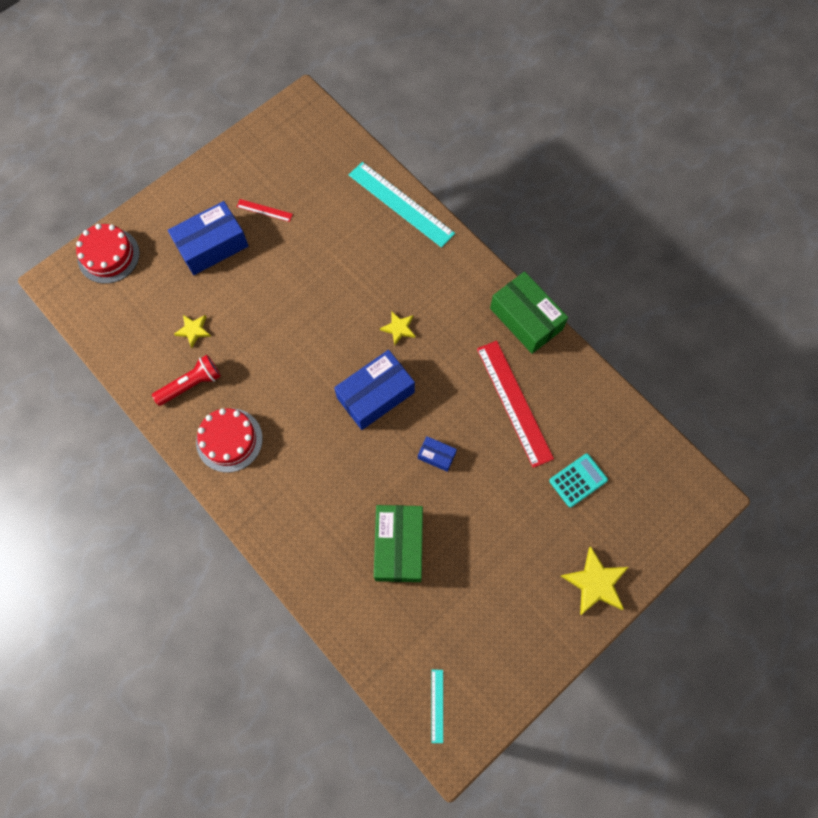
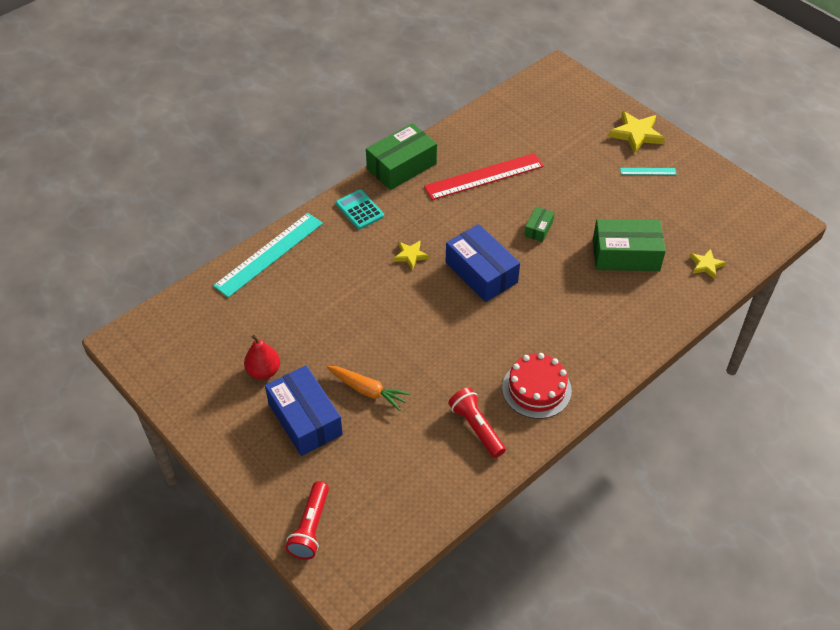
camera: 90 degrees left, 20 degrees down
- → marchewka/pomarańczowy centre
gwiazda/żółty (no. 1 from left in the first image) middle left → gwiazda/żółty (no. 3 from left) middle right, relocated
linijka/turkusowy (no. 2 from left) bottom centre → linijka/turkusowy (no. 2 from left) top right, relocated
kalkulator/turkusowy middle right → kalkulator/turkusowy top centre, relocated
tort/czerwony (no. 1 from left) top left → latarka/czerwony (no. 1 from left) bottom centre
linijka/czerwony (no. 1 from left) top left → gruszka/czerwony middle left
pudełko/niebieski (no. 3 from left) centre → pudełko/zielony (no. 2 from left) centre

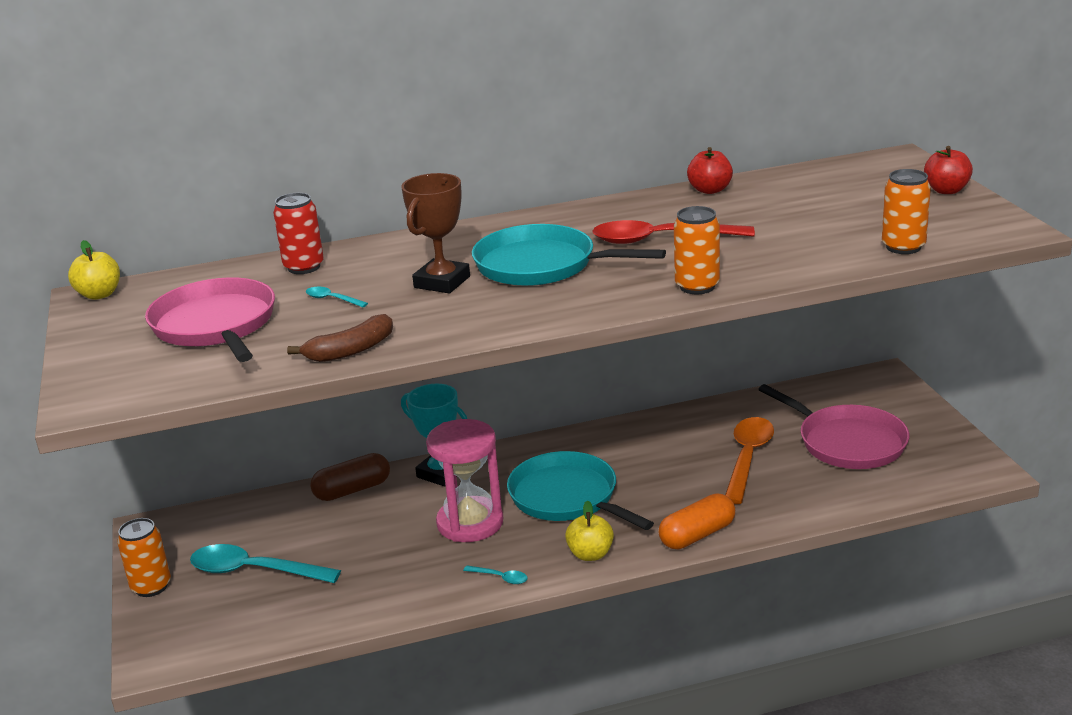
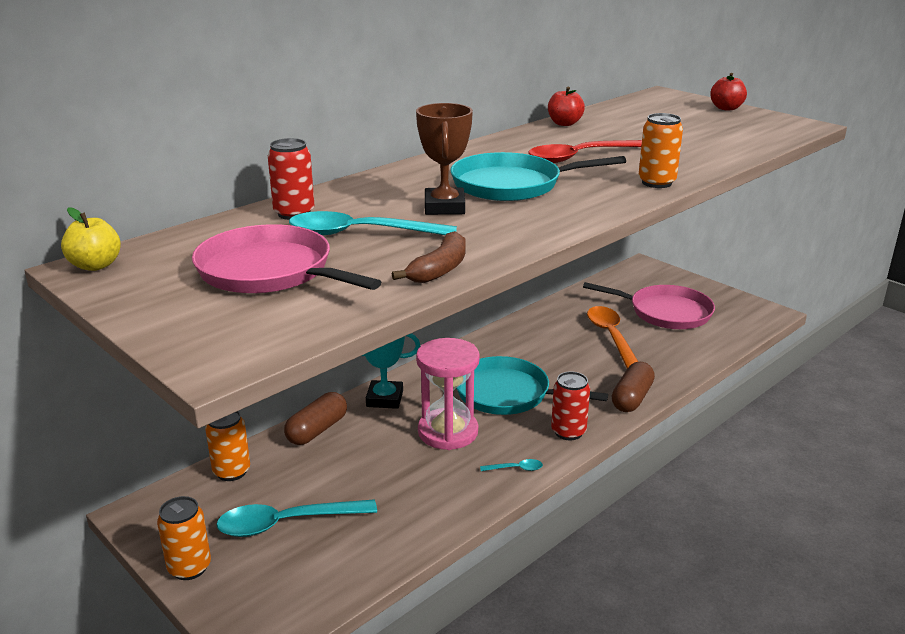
camera: 30 degrees left, 0 degrees up
puszka/pomarańczowy (no. 3 from left in the first image) top right → puszka/pomarańczowy (no. 2 from left) bottom left, relocated
jabłko/żółty (no. 2 from left) bottom centre → puszka/czerwony (no. 2 from left) centre
kapsułka/pomarańczowy bottom centre → kapsułka/brązowy (no. 2 from left) middle right
łyżka/turkusowy (no. 2 from left) middle left → łyżka/turkusowy (no. 2 from left) centre, x2.32

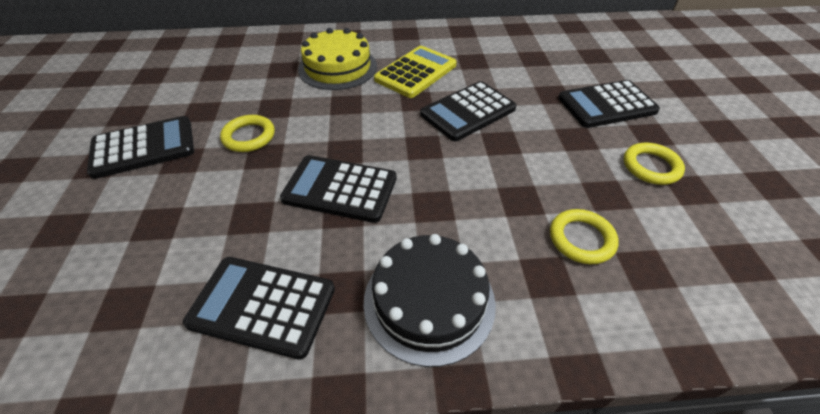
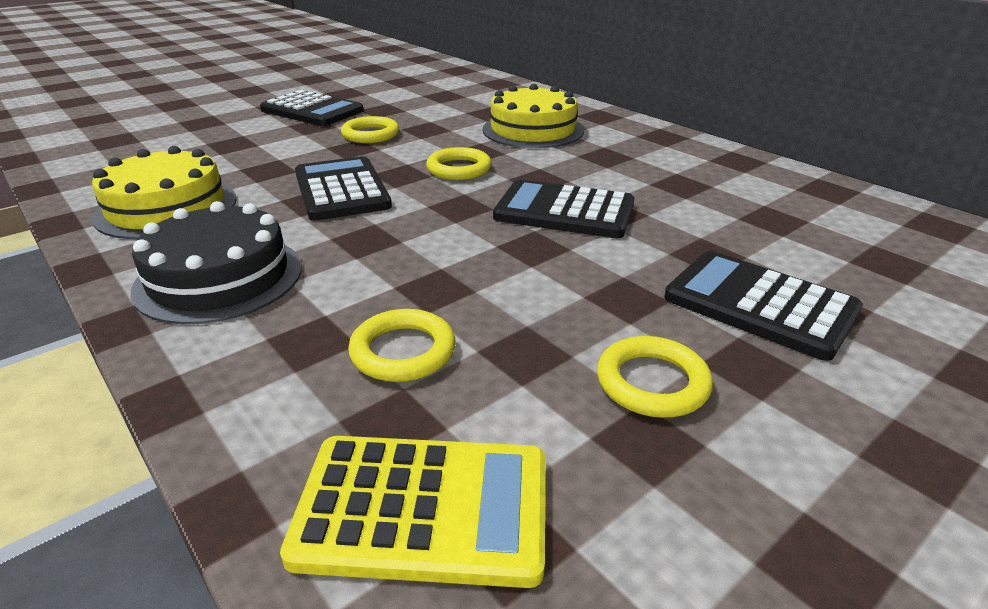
camera: 55 degrees right, 15 degrees down
- → pierścień/żółty (no. 3 from left) top centre
kalkulator/żółty top centre → kalkulator/żółty bottom centre, relocated
kalkulator/czarny (no. 2 from left) bottom left → tort/żółty (no. 1 from left) top left

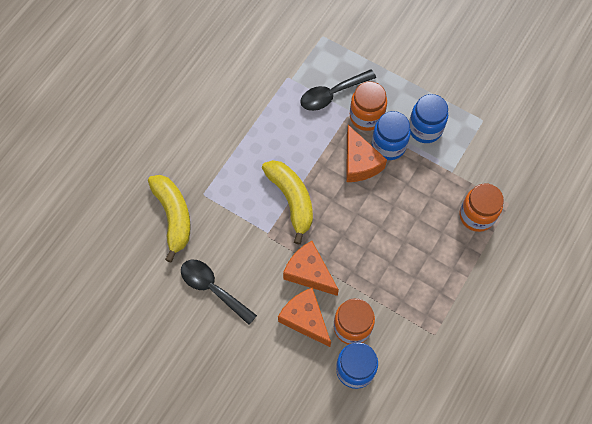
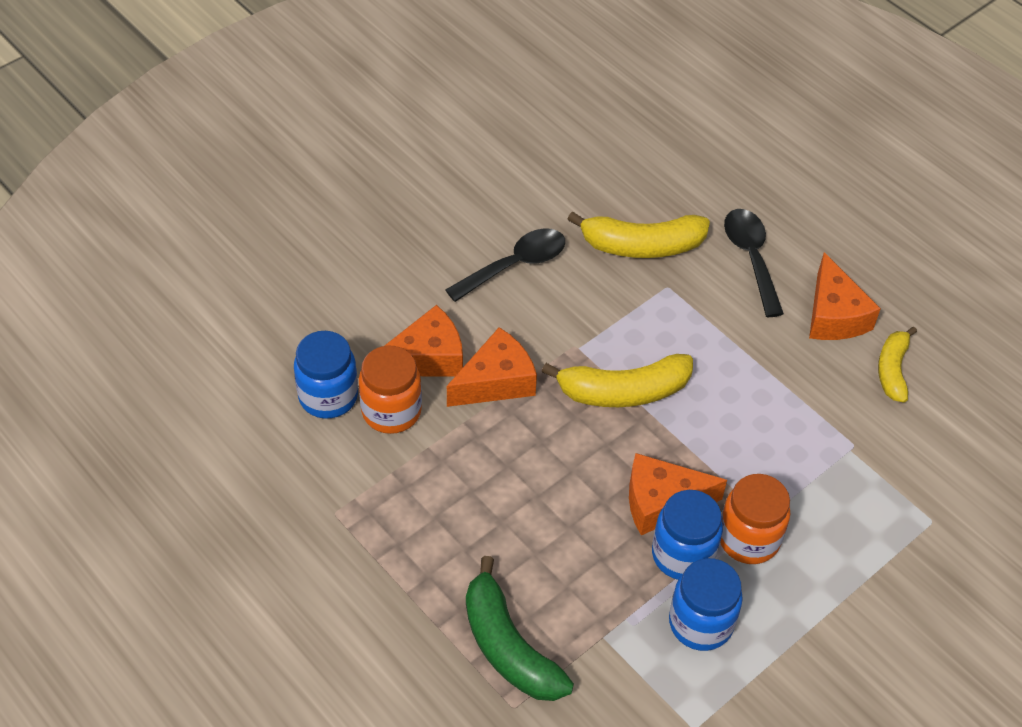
camera: 105 degrees right, 15 degrees down
- → ser/pomarańczowy (no. 4 from left) middle right
- → banan/żółty (no. 3 from left) middle right
łyżka/czarny (no. 2 from left) top centre → łyżka/czarny (no. 2 from left) middle right, relocated
słoik/pomarańczowy (no. 3 from left) middle right → banan/zielony bottom centre

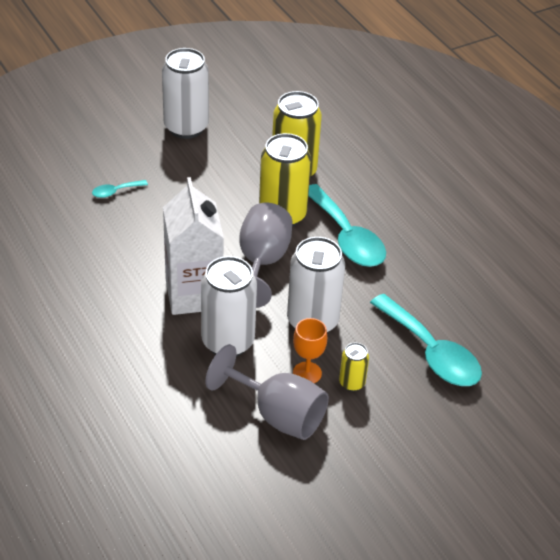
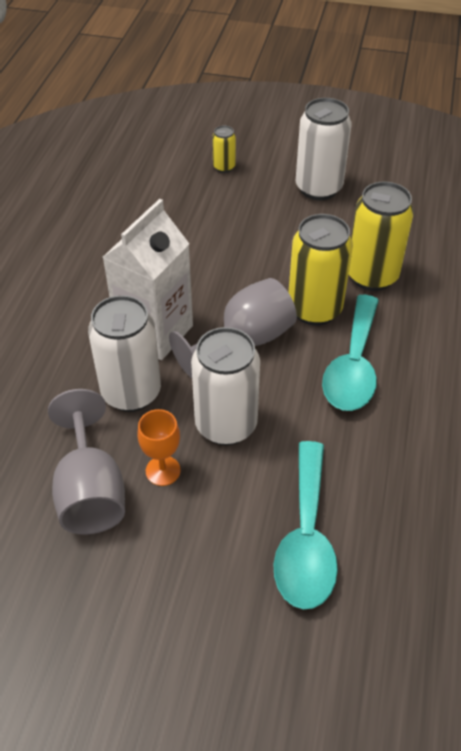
camera: 45 degrees right, 5 degrees up
łyżka/turkusowy (no. 1 from left) middle left → -
puszka/żółty (no. 3 from left in the first image) centre → puszka/żółty (no. 1 from left) top centre, relocated

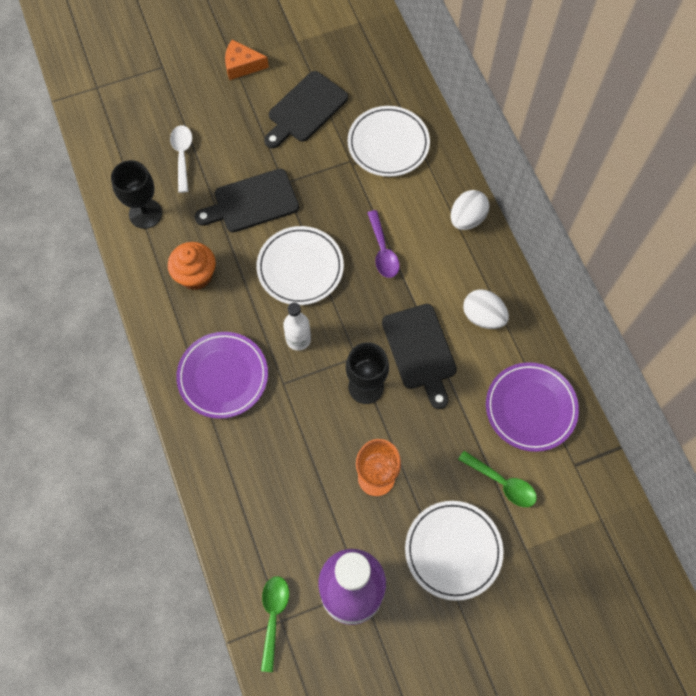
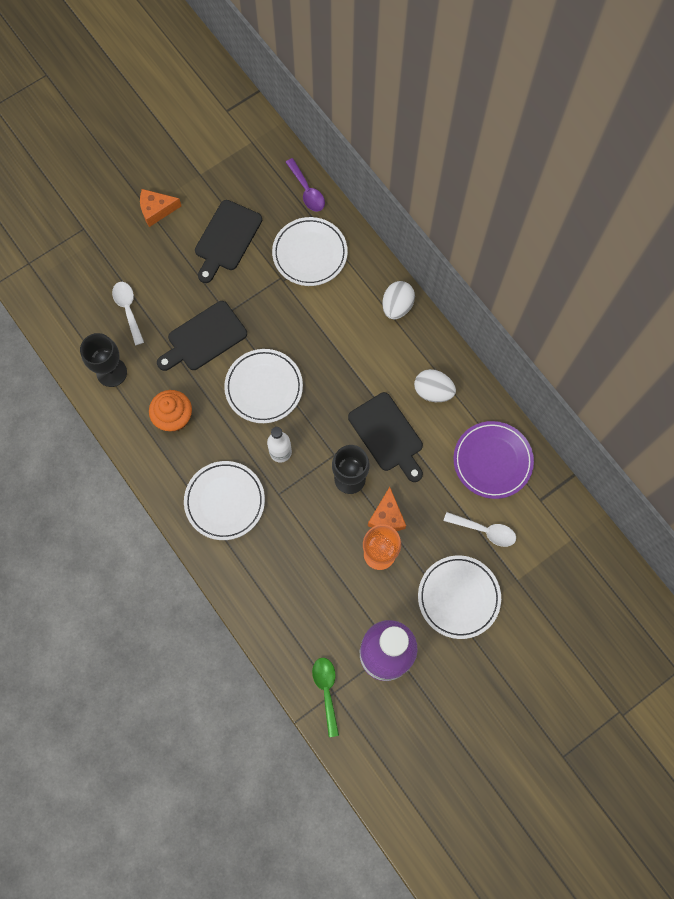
camera: 15 degrees left, 5 degrees up
- → ser/pomarańczowy (no. 2 from left) centre
łyżka/fioletowy centre → łyżka/fioletowy top centre, relocated
talerz/fioletowy (no. 1 from left) middle left → talerz/biały (no. 1 from left) middle left
łyżka/zielony (no. 2 from left) bottom right → łyżka/biały (no. 2 from left) middle right

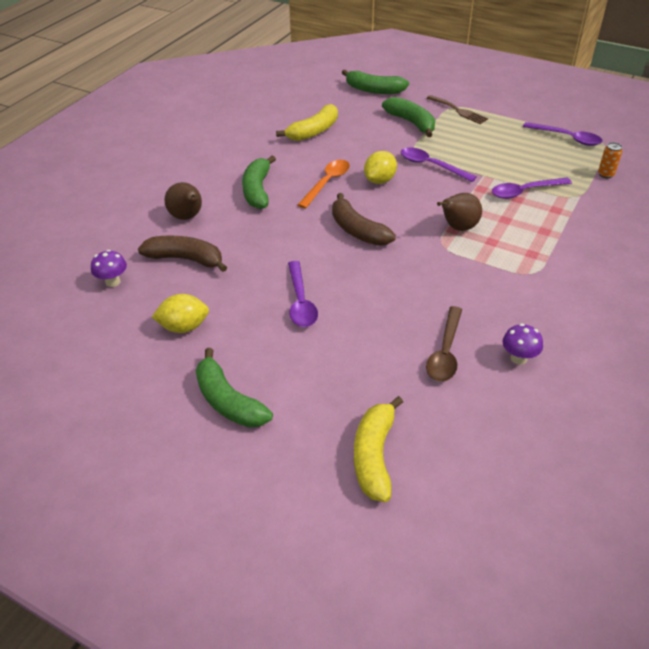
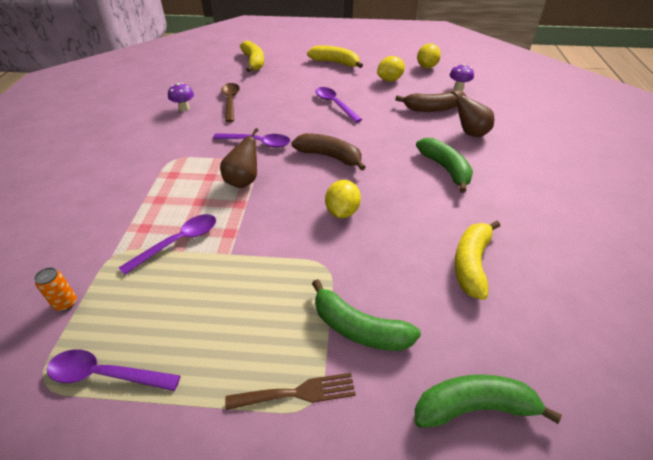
camera: 155 degrees right, 0 degrees up
łyżka/pomarańczowy top centre → -
- → cytryna/żółty (no. 3 from left) top centre
łyżka/fioletowy (no. 2 from left in the first image) top right → łyżka/fioletowy (no. 3 from left) top centre, relocated
banan/zielony (no. 1 from left) centre → banan/żółty (no. 2 from left) top centre
widelec/brązowy top right → widelec/brązowy bottom centre, 150 degrees clockwise

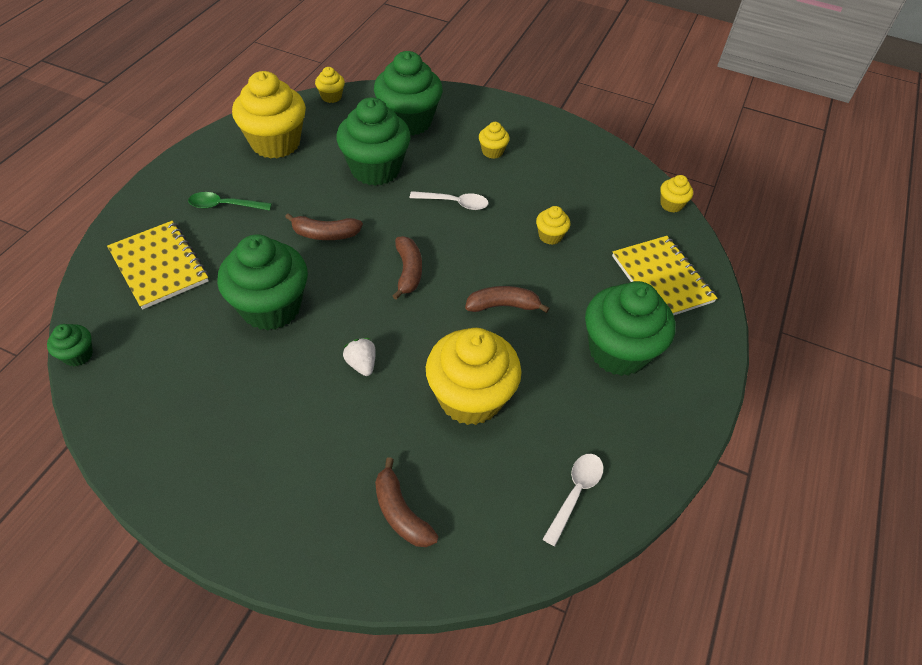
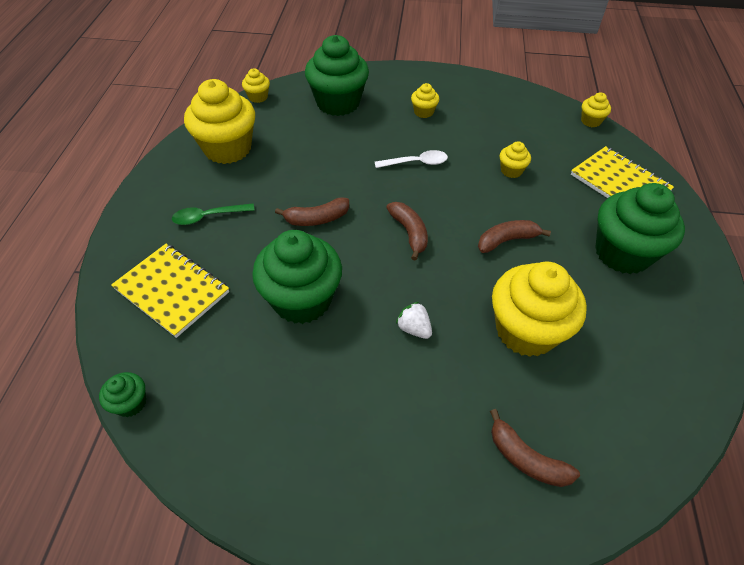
camera: 15 degrees left, 0 degrees up
muffinka/zielony (no. 3 from left) top centre → -
łyżka/biały (no. 2 from left) bottom centre → -

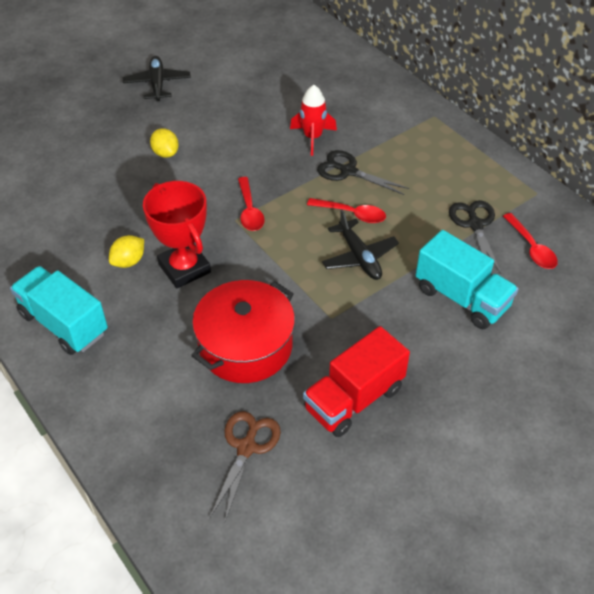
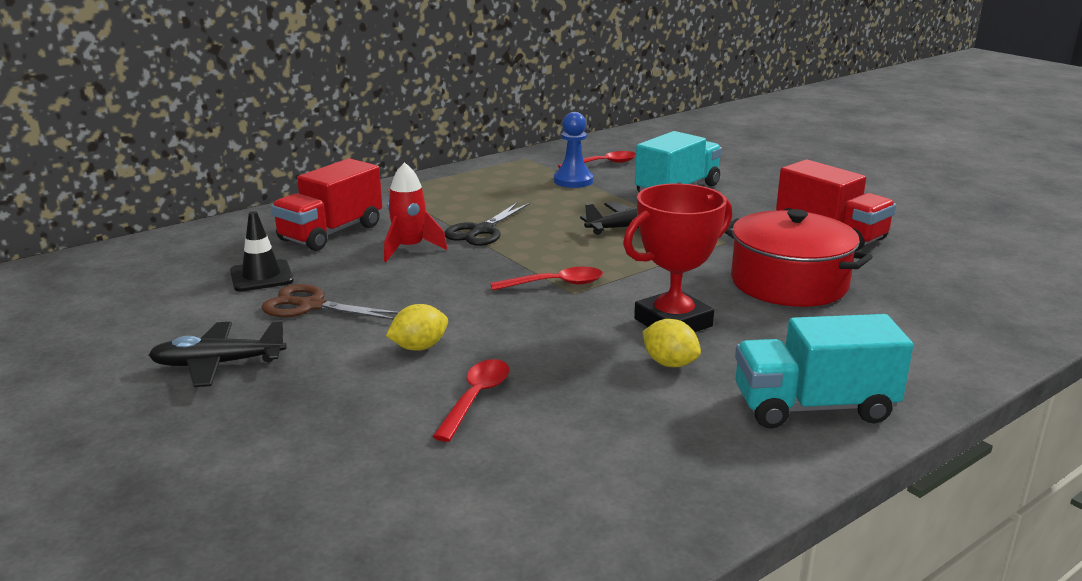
camera: 90 degrees left, 25 degrees down
- → pachołek/czarny middle left
- → ciężarówka/czerwony (no. 1 from left) middle left
nożyczki/brązowy bottom centre → nożyczki/brązowy middle left, relocated
łyżka/czerwony (no. 2 from left in the first image) centre → łyżka/czerwony (no. 1 from left) bottom centre, relocated
nożyczki/czarny (no. 2 from left) middle right → pionek/niebieski top centre
ciężarówka/turkusowy (no. 1 from left in the first image) middle left → ciężarówka/turkusowy (no. 2 from left) middle right, 45 degrees clockwise

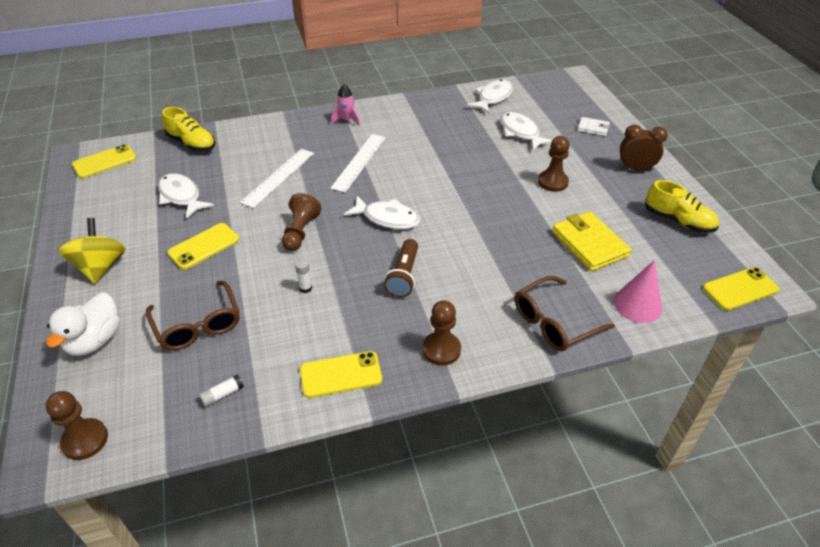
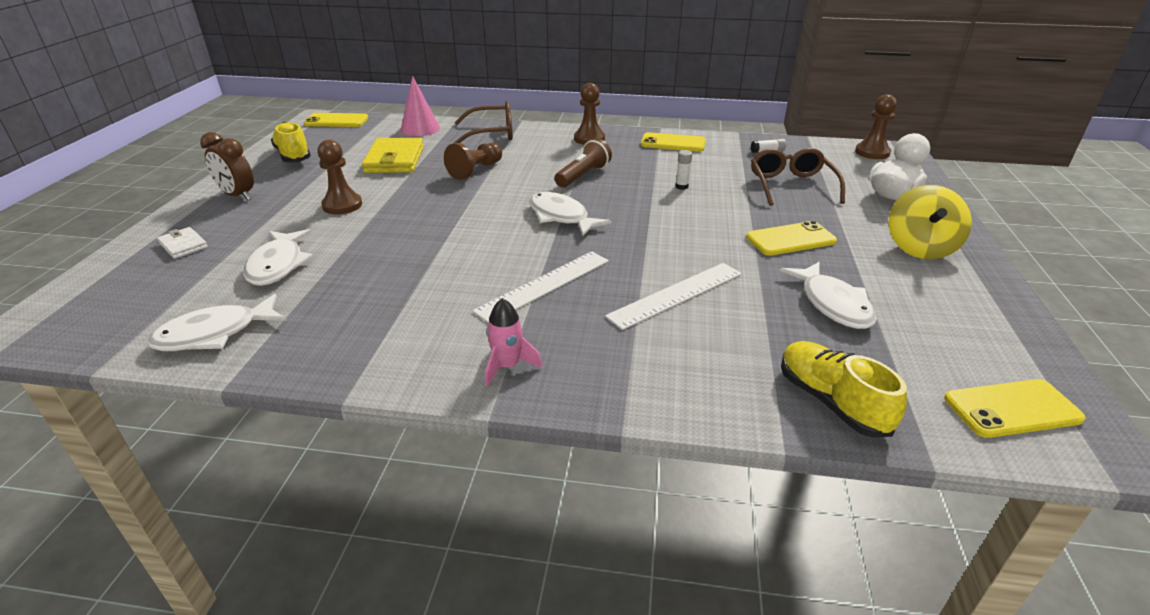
camera: 155 degrees left, 10 degrees down
pionek/brązowy (no. 2 from left) centre → pionek/brązowy (no. 2 from left) top centre, relocated

